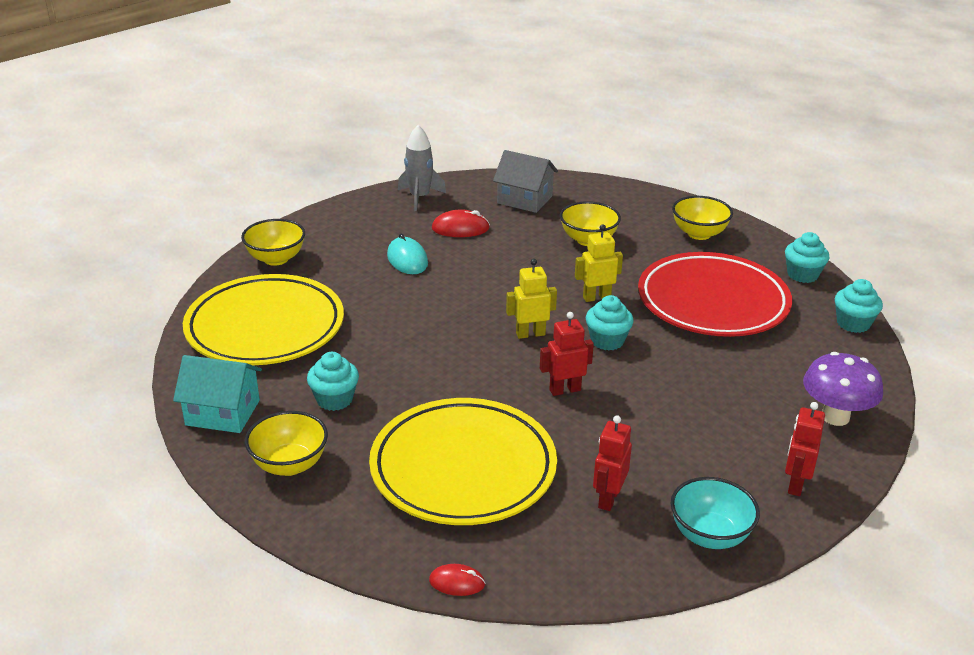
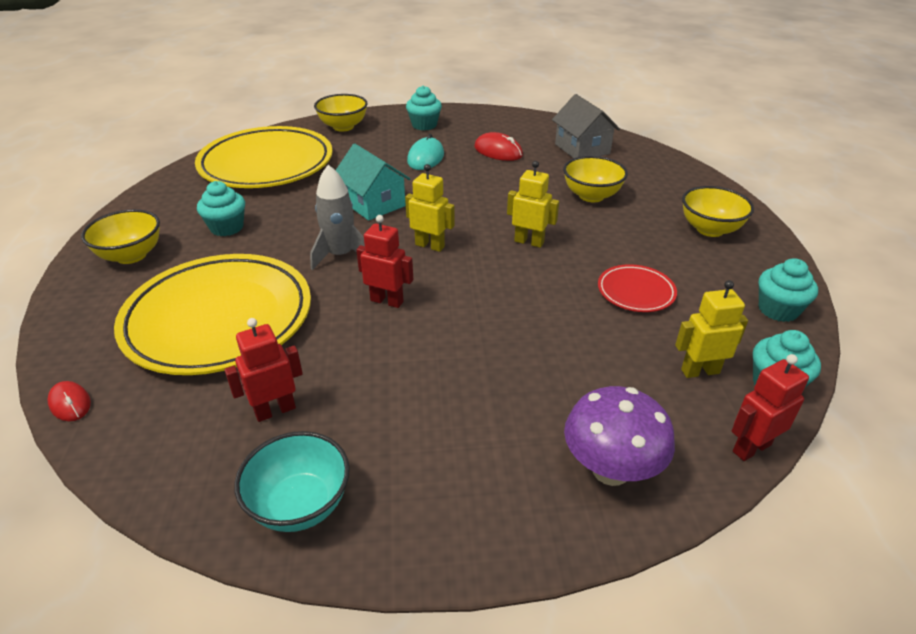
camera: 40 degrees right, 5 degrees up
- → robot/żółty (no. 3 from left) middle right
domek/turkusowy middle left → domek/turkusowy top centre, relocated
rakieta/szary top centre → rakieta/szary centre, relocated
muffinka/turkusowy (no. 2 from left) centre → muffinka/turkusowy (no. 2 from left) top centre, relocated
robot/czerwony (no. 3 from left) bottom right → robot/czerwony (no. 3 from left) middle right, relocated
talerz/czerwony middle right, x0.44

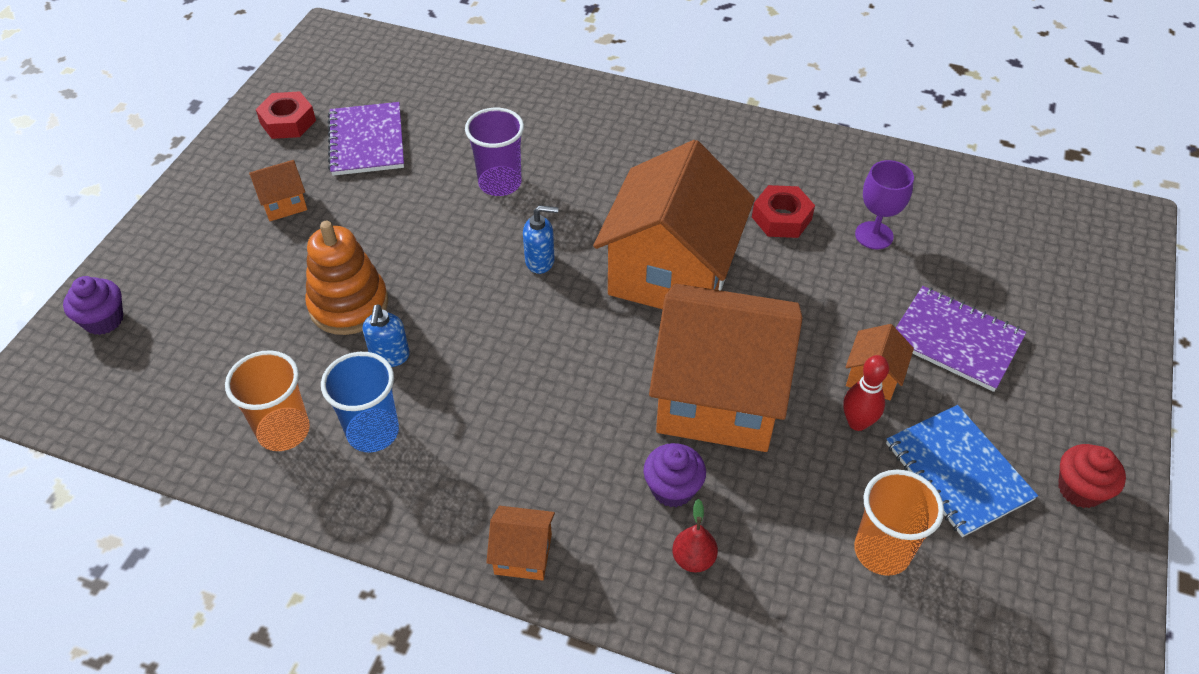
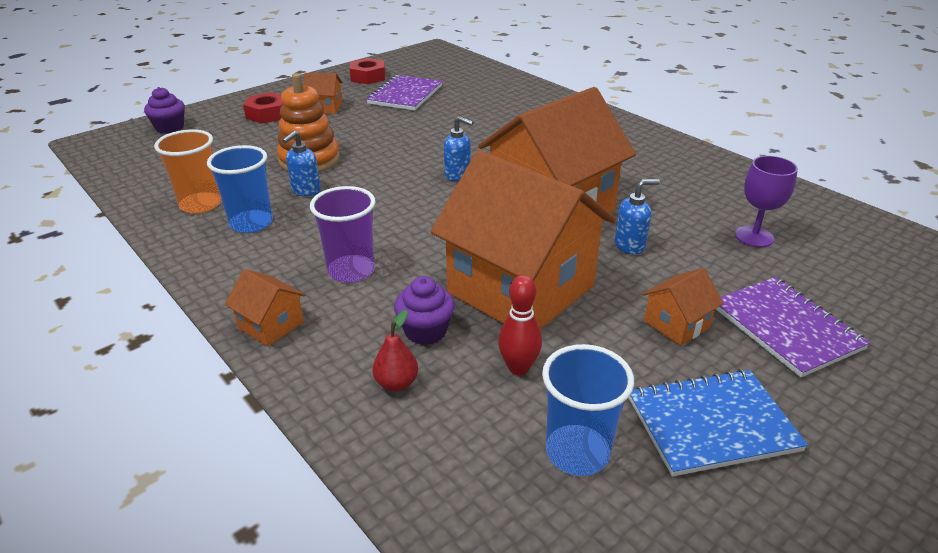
camera: 30 degrees right, 15 degrees down
muffinka/czerwony bottom right → -
- → dozownik mydła/niebieski (no. 3 from left) middle right
szklanka/fioletowy top centre → szklanka/fioletowy centre, relocated
nakrętka/czerwony (no. 2 from left in the first image) top centre → nakrętka/czerwony (no. 1 from left) top left, relocated
kręgiel/czerwony middle right → kręgiel/czerwony centre, relocated
szklanka/pomarańczowy (no. 2 from left) bottom right → szklanka/niebieski (no. 2 from left) bottom centre
zeszyt/niebieski bottom right, 75 degrees clockwise

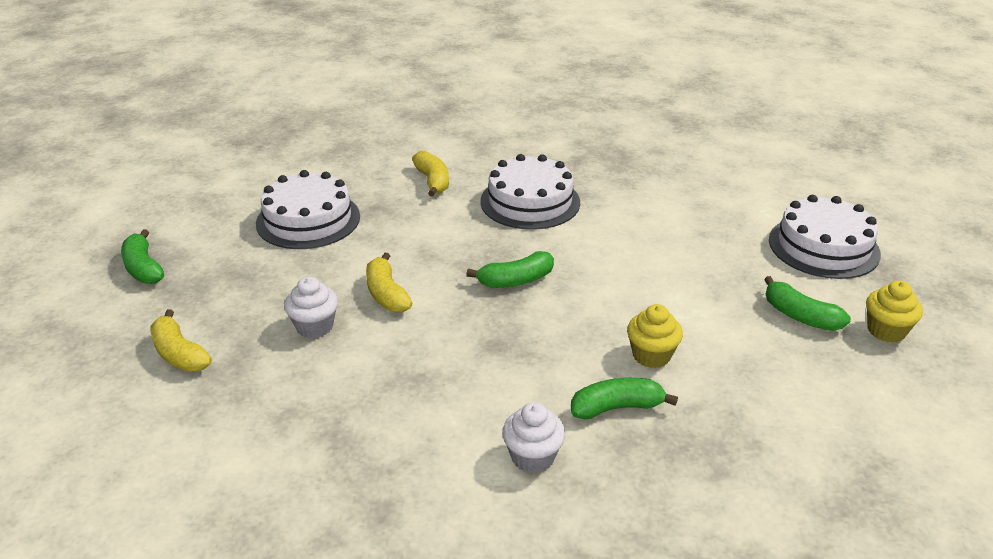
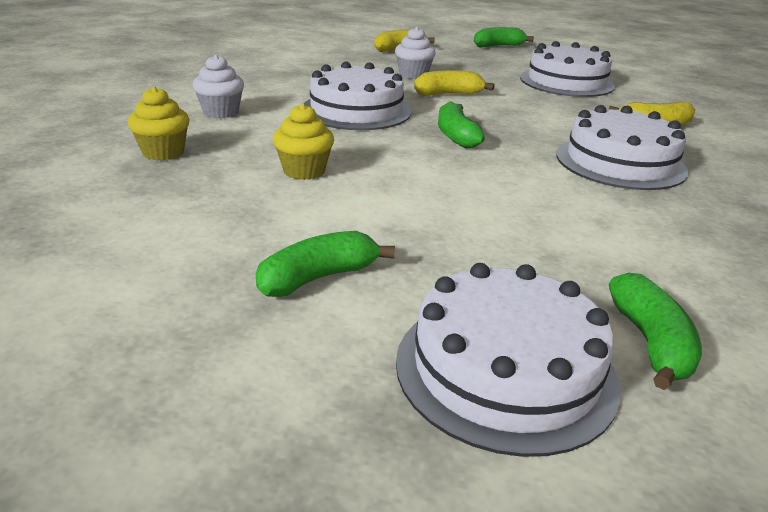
camera: 100 degrees right, 5 degrees down
- → tort/biały (no. 1 from left) top centre
banan/zielony (no. 3 from left in the first image) bottom centre → banan/zielony (no. 4 from left) middle right, relocated
muffinka/żółty (no. 2 from left in the first image) middle right → muffinka/żółty (no. 1 from left) top left, relocated

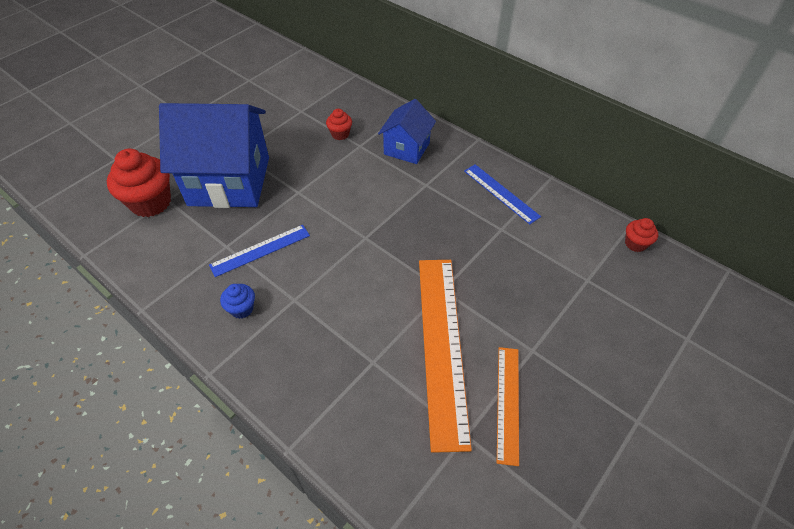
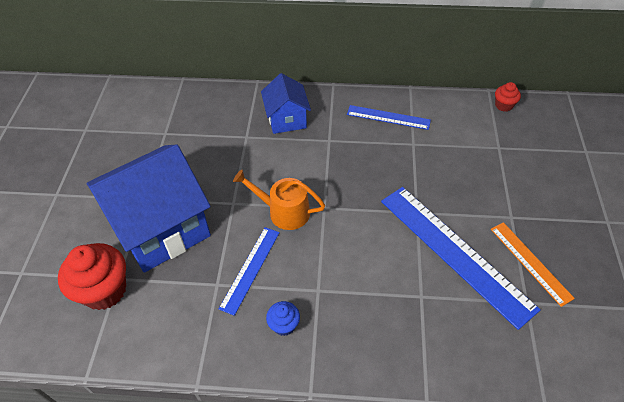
camera: 35 degrees left, 0 degrees up
muffinka/czerwony (no. 2 from left) top centre → -
- → konewka/pomarańczowy centre
linijka/pomarańczowy (no. 1 from left) bottom centre → linijka/niebieski (no. 3 from left) middle right

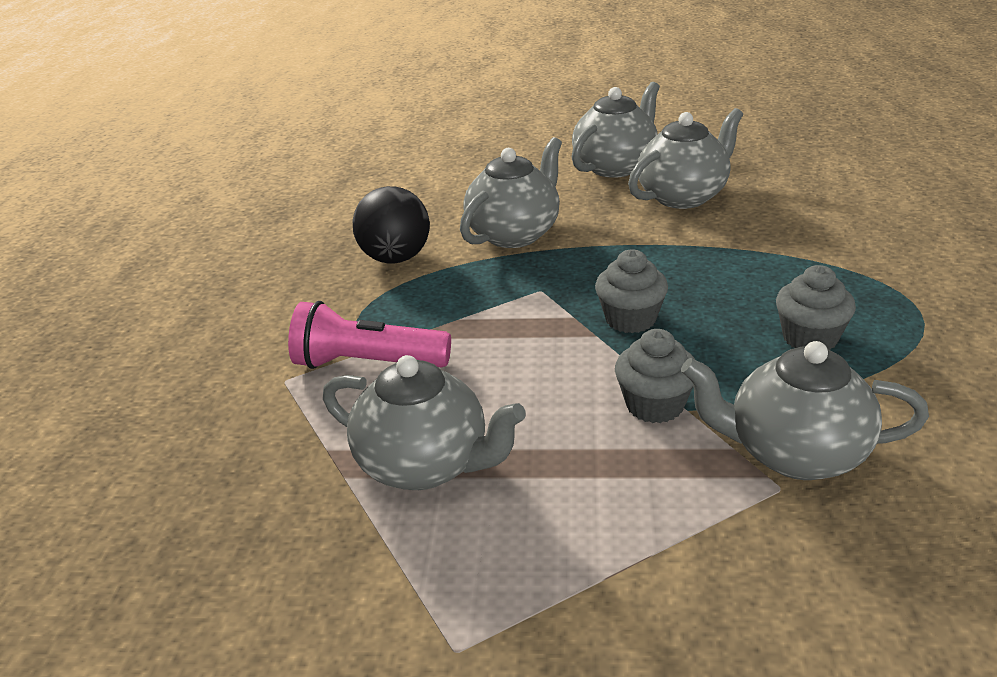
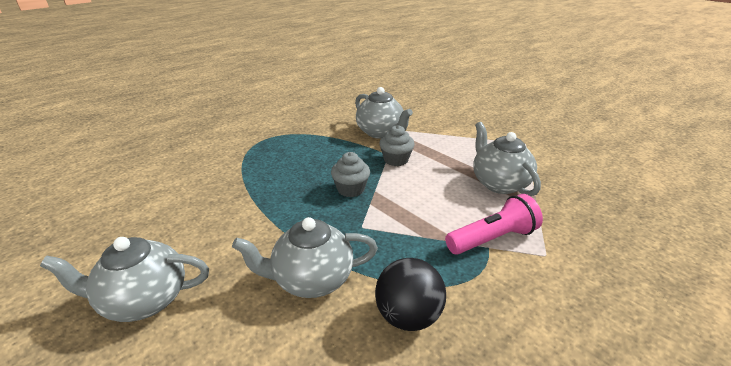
camera: 140 degrees left, 0 degrees up
imbryk/szary (no. 4 from left) top right → -
muffinka/szary (no. 3 from left) middle right → -
latarka/różowy centre → latarka/różowy middle right, 75 degrees counterclockwise

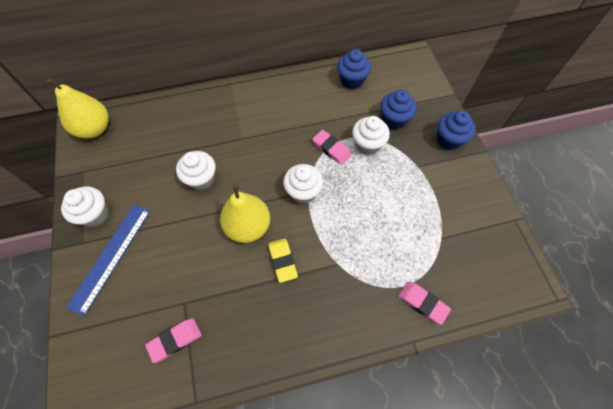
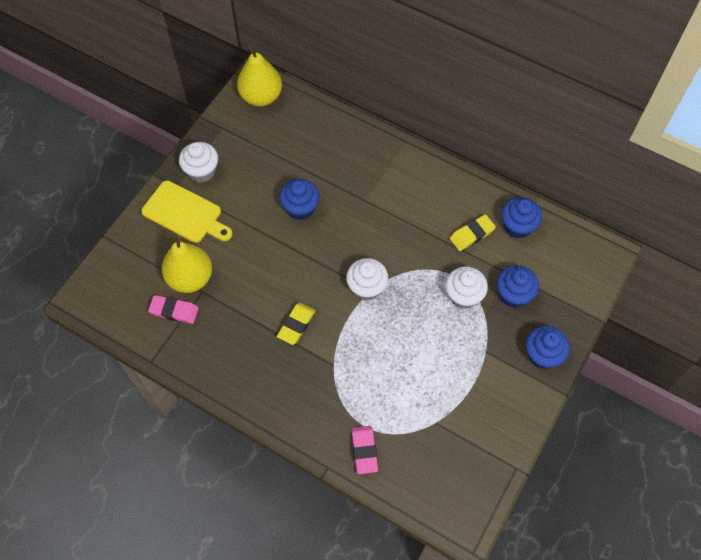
camera: 45 degrees right, 0 degrees up
gumka do mazania/różowy (no. 2 from left) centre → -
- → gumka do mazania/żółty (no. 2 from left) middle right
gruszka/żółty (no. 2 from left in the first image) centre → gruszka/żółty (no. 1 from left) middle left, relocated
linijka/niebieski middle left → deska do krojenia/żółty middle left
muffinka/biały (no. 2 from left) middle left → muffinka/niebieski (no. 1 from left) centre

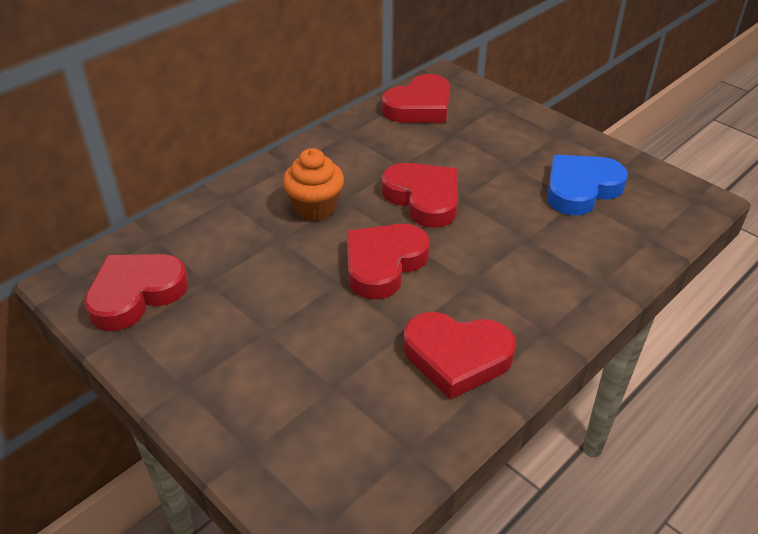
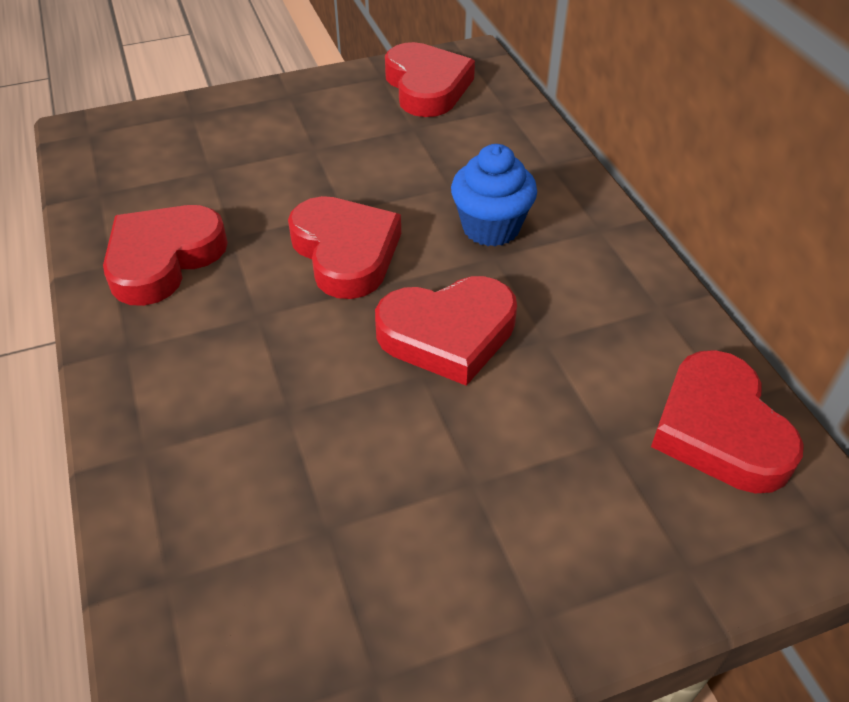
camera: 115 degrees right, 5 degrees up
serce/niebieski middle right → -
muffinka/pomarańczowy centre → muffinka/niebieski top centre

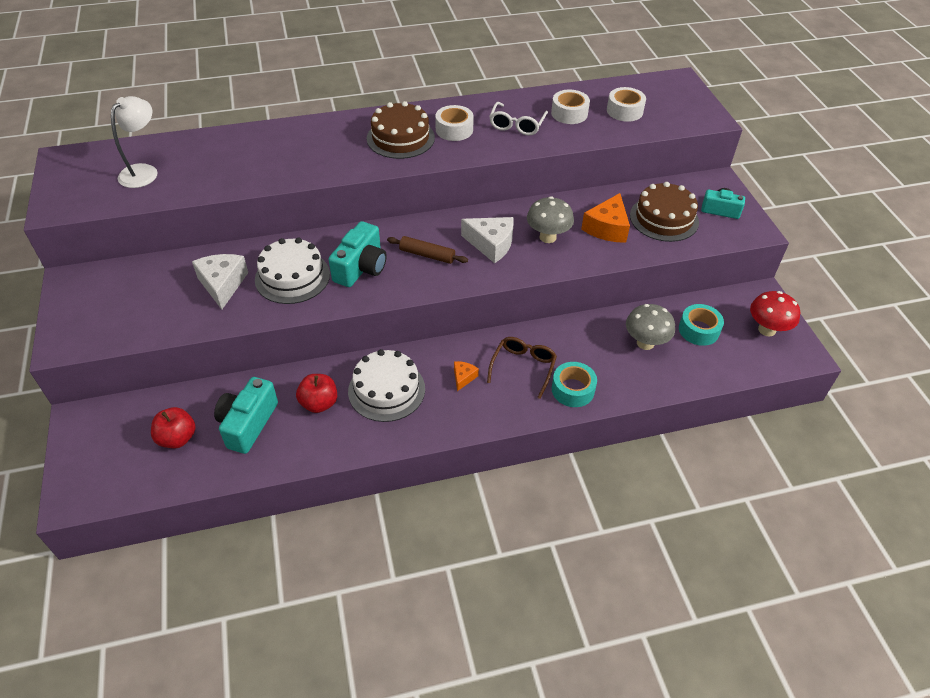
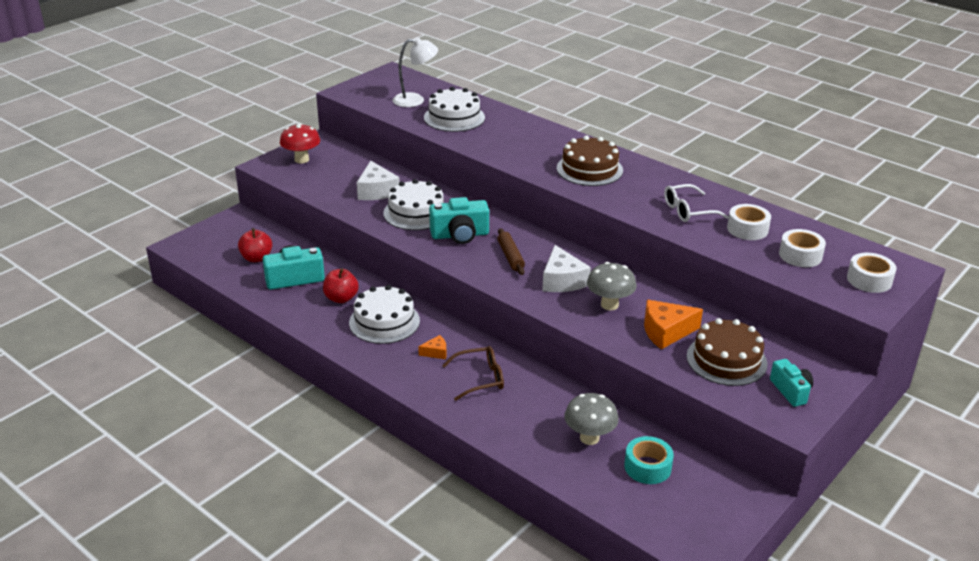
camera: 55 degrees right, 15 degrees down
taśma klejąca/turkusowy (no. 1 from left) centre → -
- → tort/biały (no. 3 from left) top centre
taśma klejąca/biały (no. 1 from left in the first image) top centre → taśma klejąca/biały (no. 3 from left) middle right, relocated
grzyb/czerwony middle right → grzyb/czerwony top left, relocated
ser/biały (no. 1 from left) middle left → ser/biały (no. 1 from left) top centre, 120 degrees clockwise

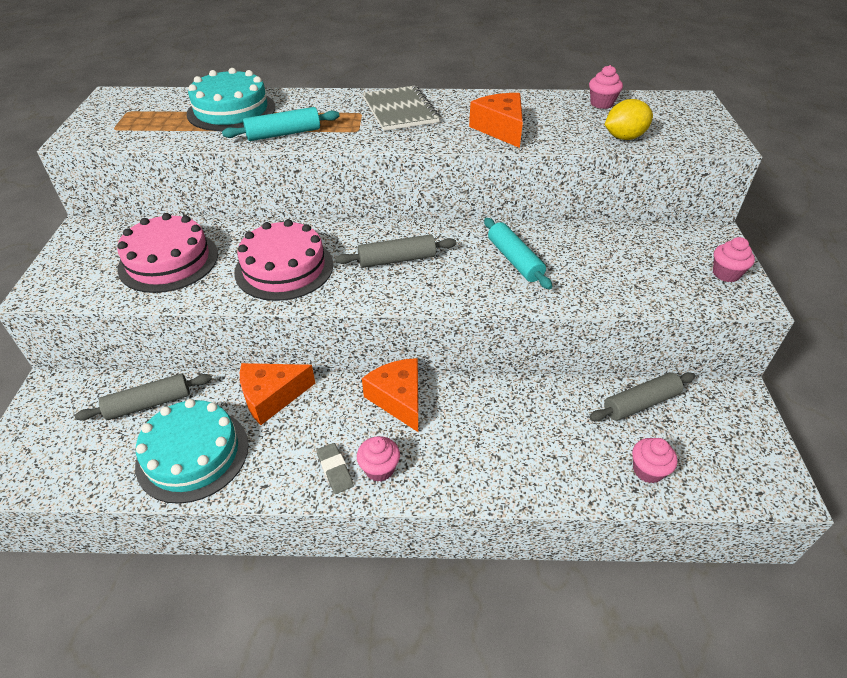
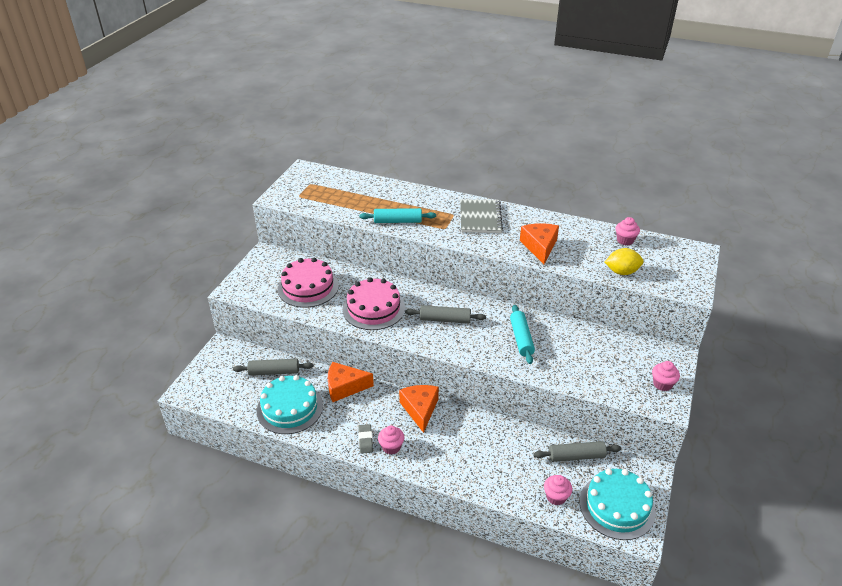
camera: 20 degrees right, 5 degrees down
tort/turkusowy (no. 2 from left) top left → tort/turkusowy (no. 2 from left) bottom right, relocated

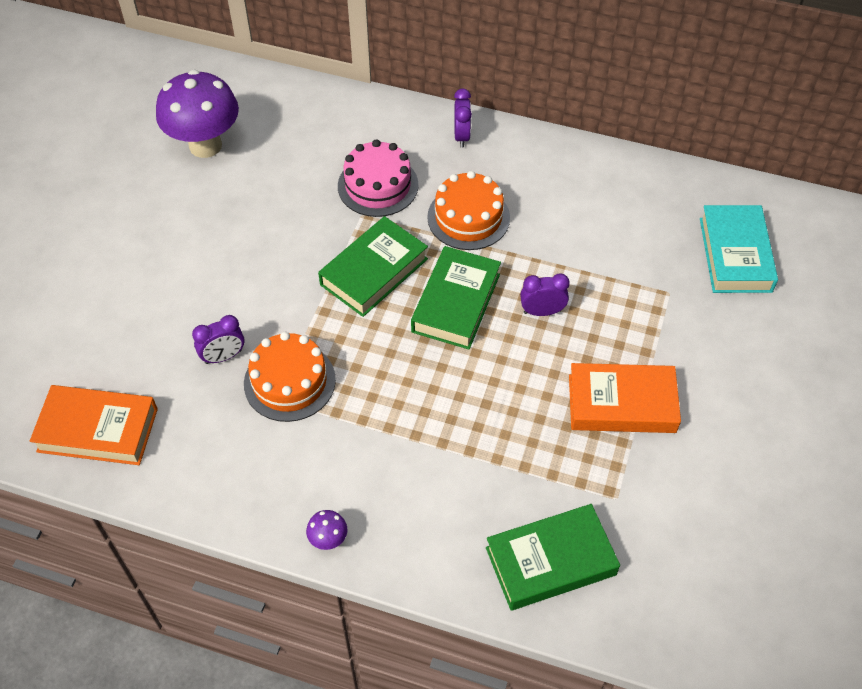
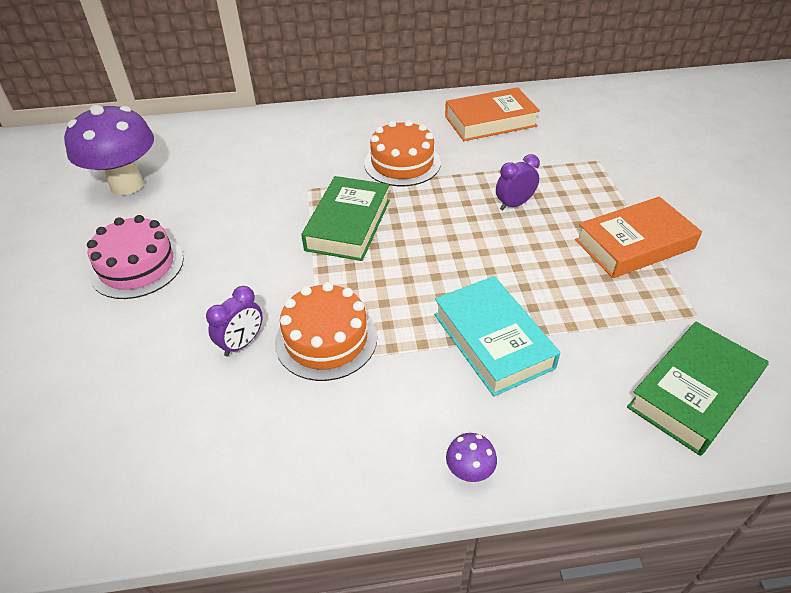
camera: 25 degrees left, 10 degrees down
książka/zielony (no. 2 from left) centre → -
budzik/fioletowy (no. 2 from left) top centre → -
książka/pomarańczowy (no. 1 from left) middle left → książka/pomarańczowy (no. 1 from left) top centre, relocated
tort/różowy top centre → tort/różowy middle left, relocated
książka/turkusowy middle right → książka/turkusowy centre, relocated

